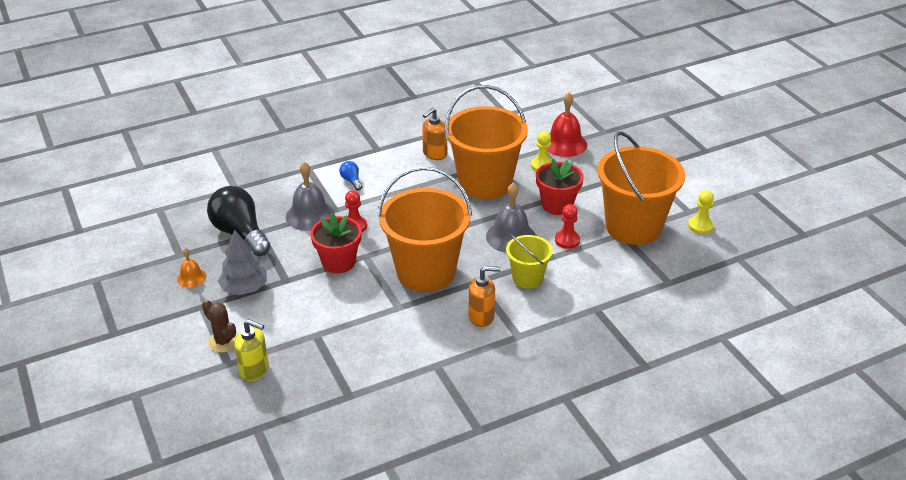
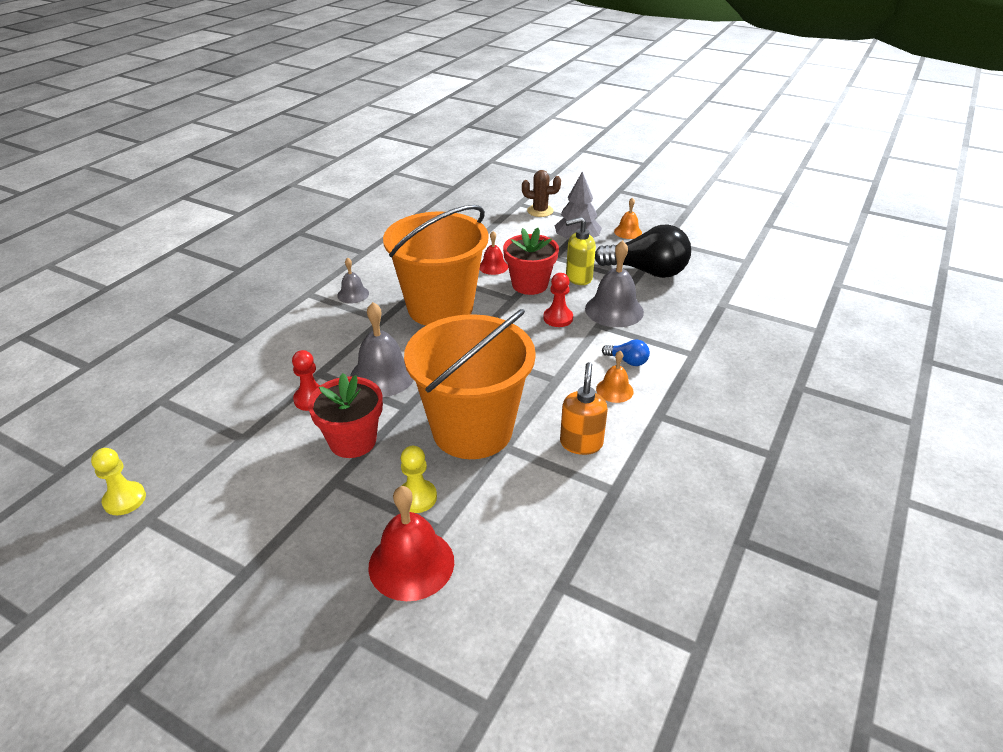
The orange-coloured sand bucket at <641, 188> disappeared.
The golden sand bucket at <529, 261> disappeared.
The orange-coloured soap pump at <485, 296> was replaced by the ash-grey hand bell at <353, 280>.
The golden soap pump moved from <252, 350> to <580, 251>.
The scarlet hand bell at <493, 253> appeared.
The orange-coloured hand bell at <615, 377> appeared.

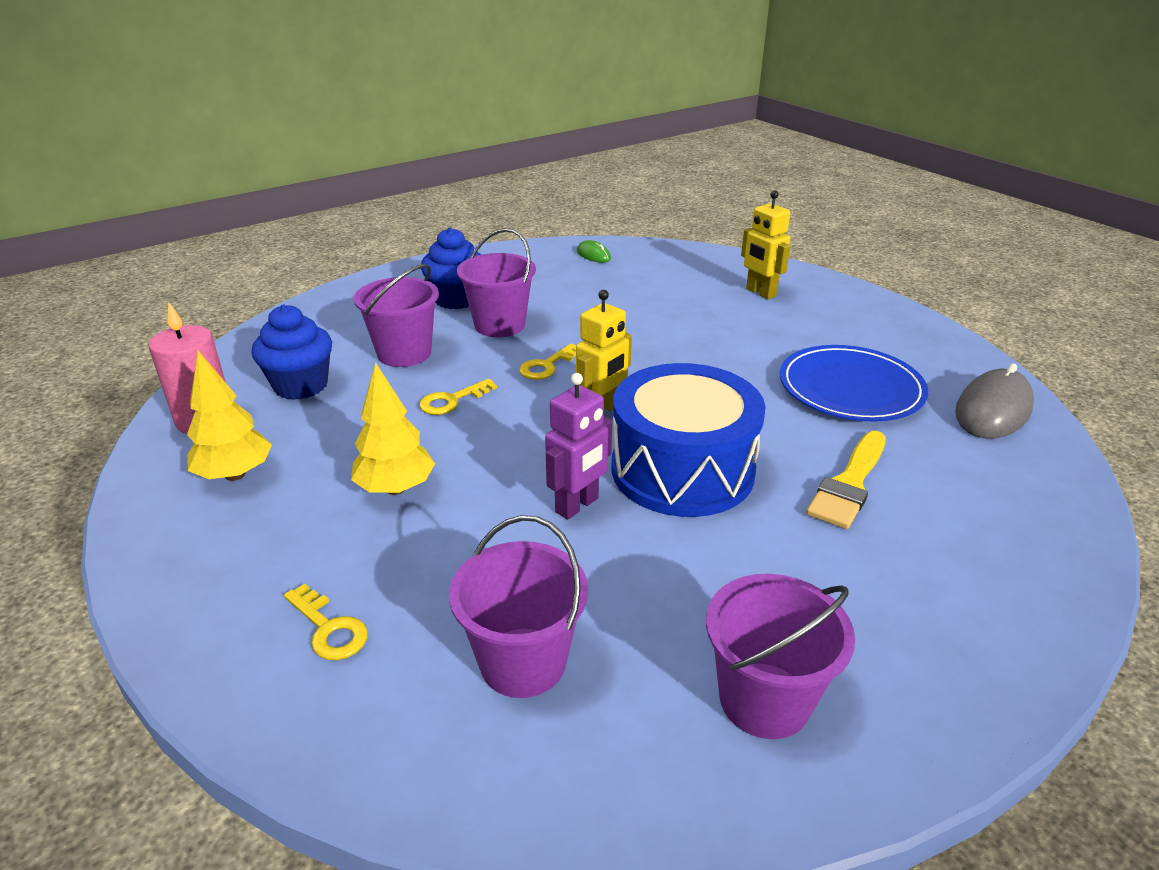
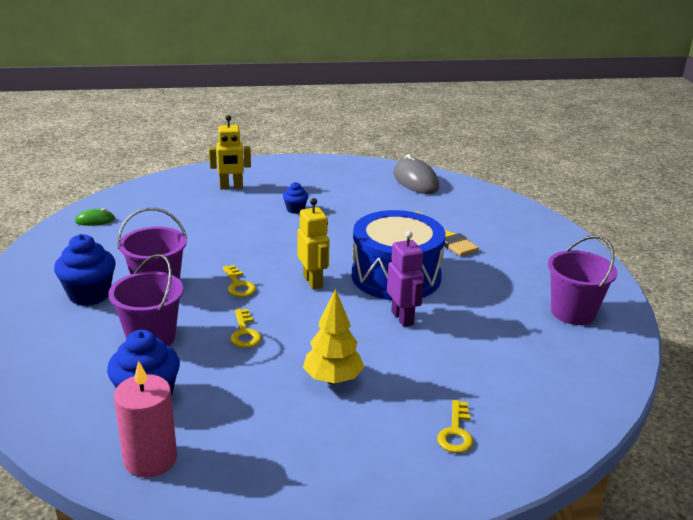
The blue flat dish at <854, 383> disappeared.
The golden fir tree at <229, 416> disappeared.
The royal purple sand bucket at <518, 606> disappeared.
The golden latchkey at <326, 622> turned 120 degrees clockwise.
The blue fairy cake at <296, 198> appeared.

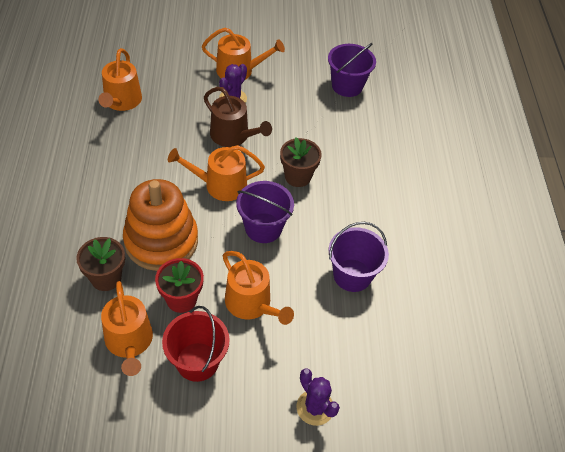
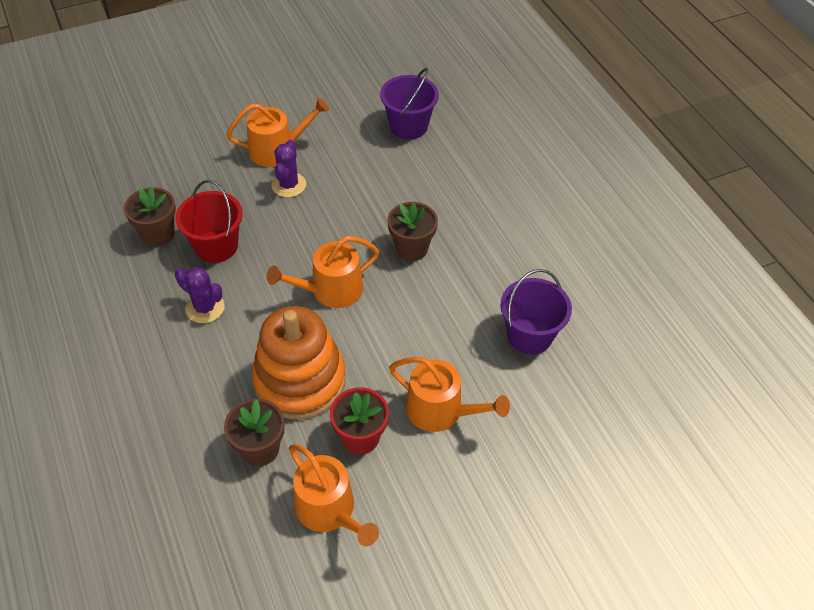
The orange-coloured watering pot at <120, 79> was replaced by the dark brown plant pot at <150, 216>.
The dark brown watering pot at <238, 117> disappeared.
The royal purple sand bucket at <265, 212> disappeared.
The scarlet sand bucket moved from <196, 344> to <209, 221>.
The royal purple cactus moved from <318, 397> to <200, 295>.

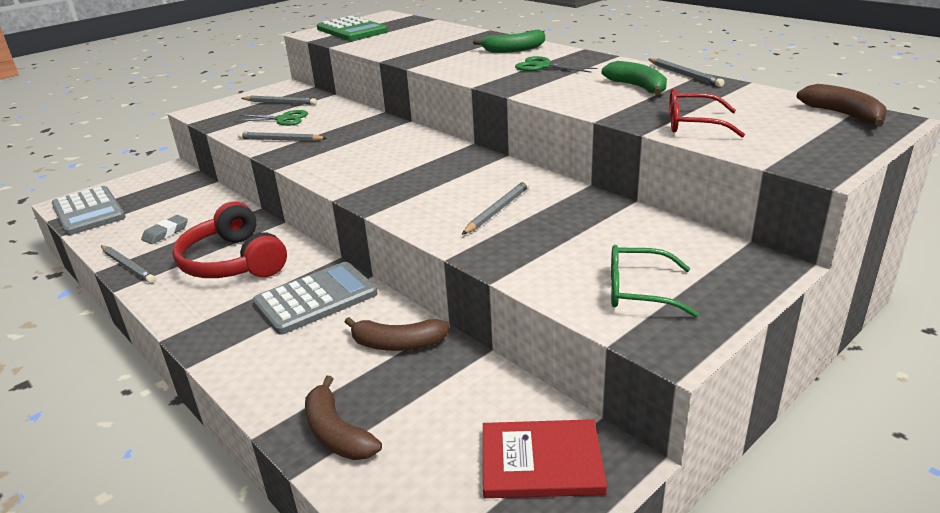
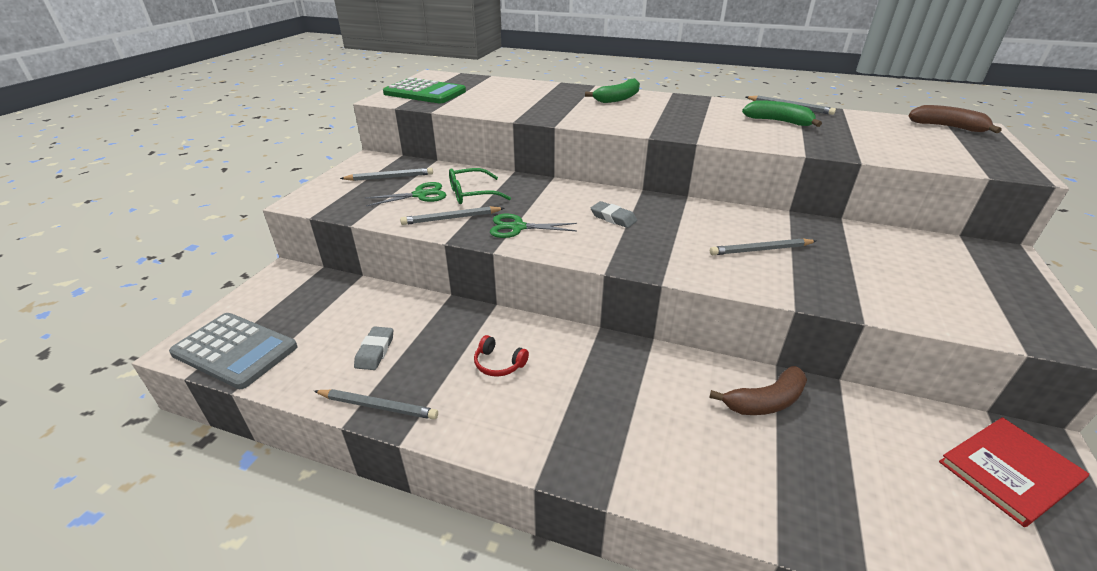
The green shears moved from <556, 64> to <533, 226>.
The scarlet spectacles at <707, 112> disappeared.
The ash-grey pencil at <496, 207> turned 105 degrees counterclockwise.
The scarlet headset at <229, 239> changed to 0.42 times the size.
The green spectacles moved from <655, 281> to <480, 186>.
The ash-grey adding machine at <315, 298> disappeared.
The dark brown banana at <343, 418> disappeared.
The ash-grey pencil eraser at <614, 214> appeared.

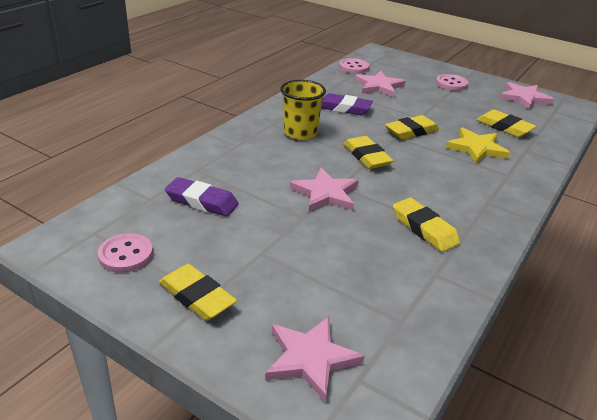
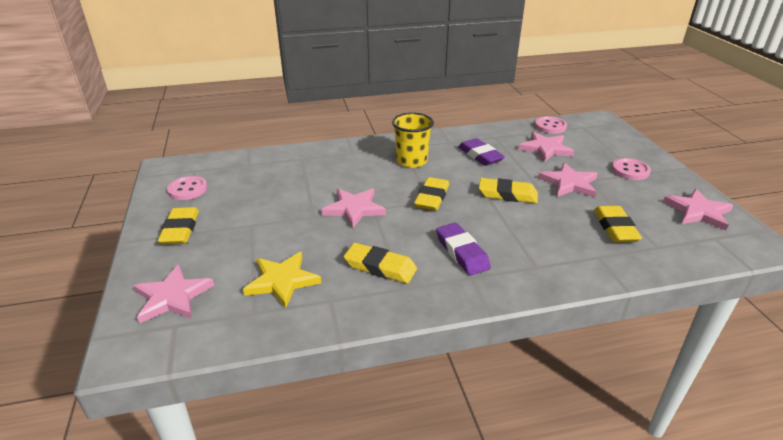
The golden star moved from <478, 146> to <282, 280>.
The royal purple pencil eraser moved from <202, 197> to <463, 249>.
The golden pencil eraser at <426, 225> turned 75 degrees counterclockwise.
The pink star at <568, 179> appeared.

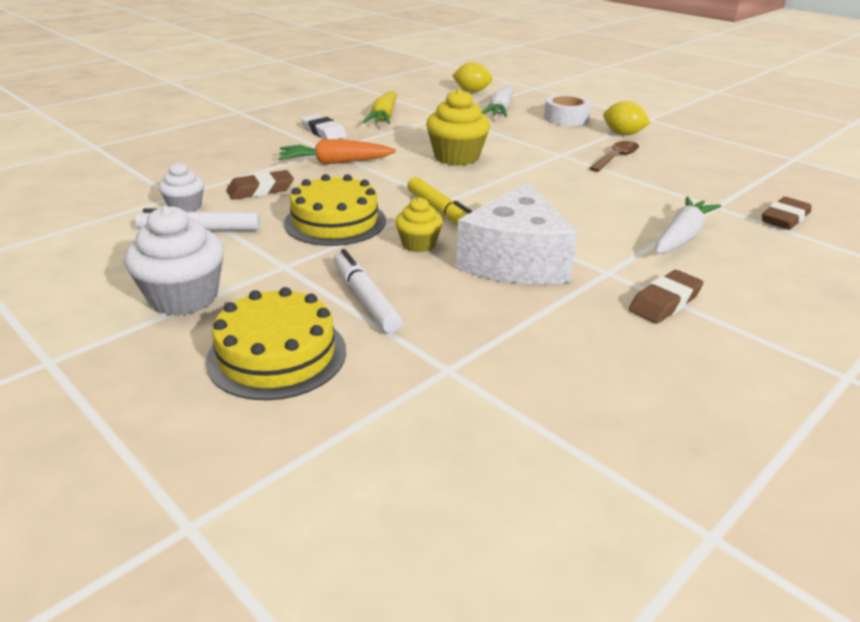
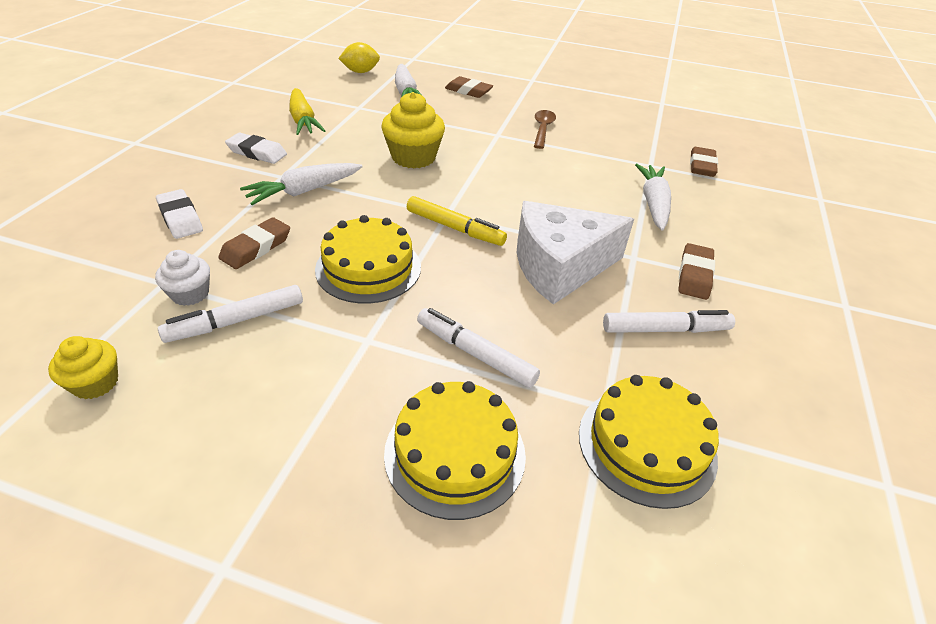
The snow-white sticky tape at <567, 110> was replaced by the dark brown pencil eraser at <469, 87>.
The golden citrus fruit at <627, 118> disappeared.
The orange-coloured toy carrot at <337, 152> became the snow-white toy carrot at <301, 184>.
The snow-white cheese wedge at <517, 233> turned 90 degrees clockwise.
The golden fairy cake moved from <419, 224> to <83, 367>.
The snow-white fairy cake at <174, 260> disappeared.
The snow-white pencil eraser at <179, 214> appeared.
The snow-white marker pen at <669, 321> appeared.
The golden gateau at <649, 442> appeared.

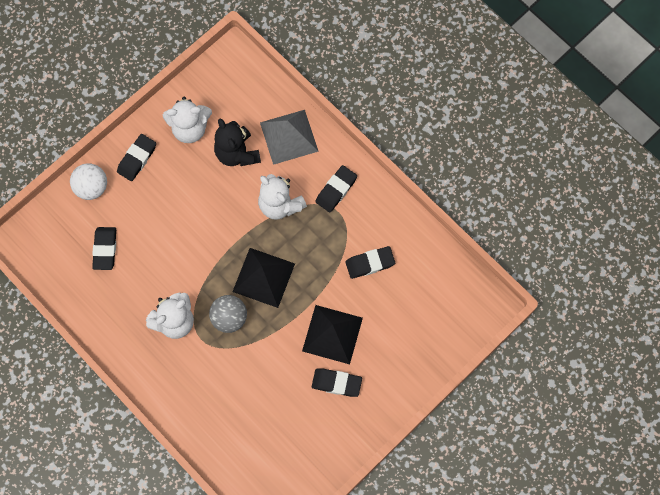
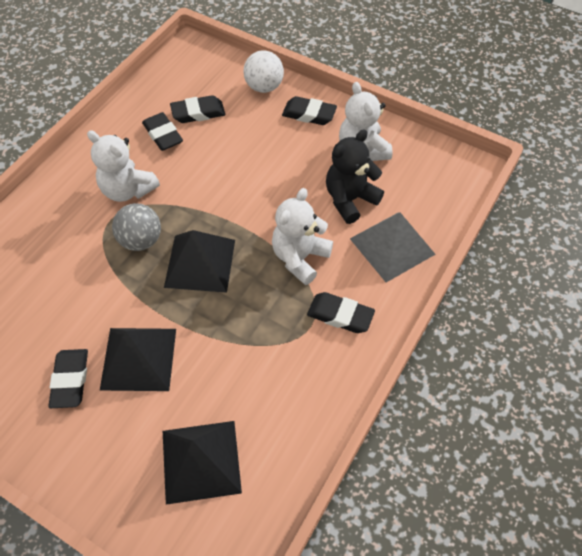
The jet-black pencil eraser moved from <370, 262> to <162, 131>.
The jet-black pyramid at <202, 463> appeared.

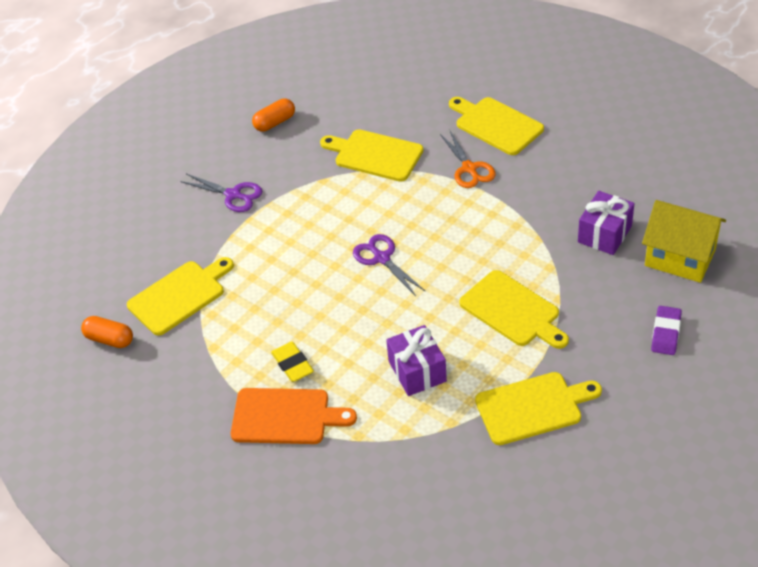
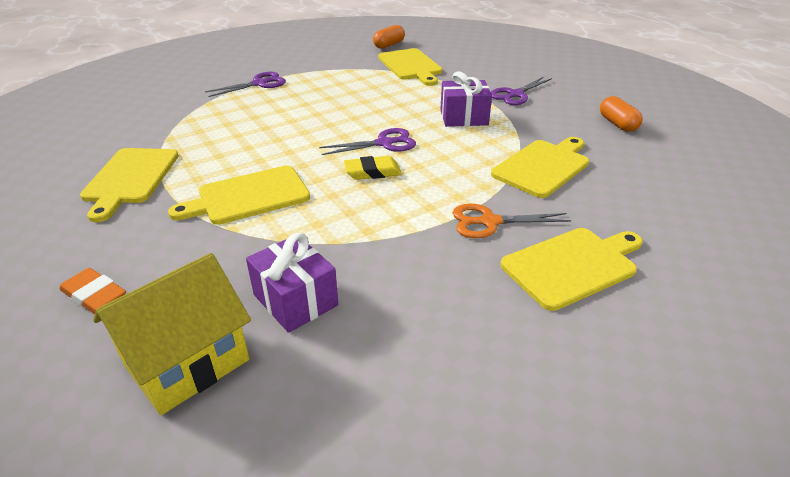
The royal purple pencil eraser at <666, 330> became the orange-coloured pencil eraser at <92, 291>.
The royal purple wrapped gift moved from <416, 360> to <466, 99>.
The golden pencil eraser moved from <292, 362> to <373, 168>.
The orange-coloured bread board at <294, 416> was replaced by the royal purple shears at <245, 84>.

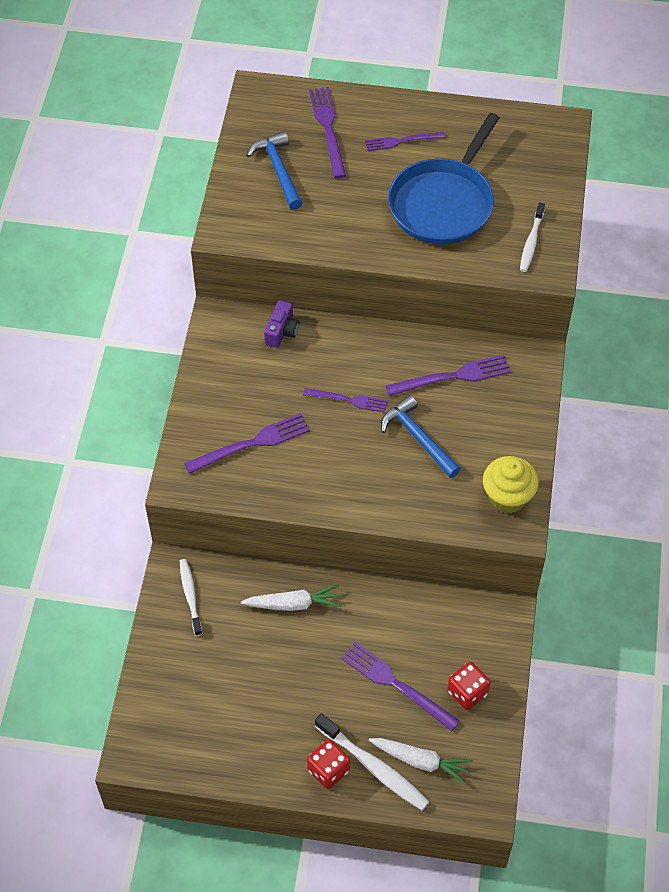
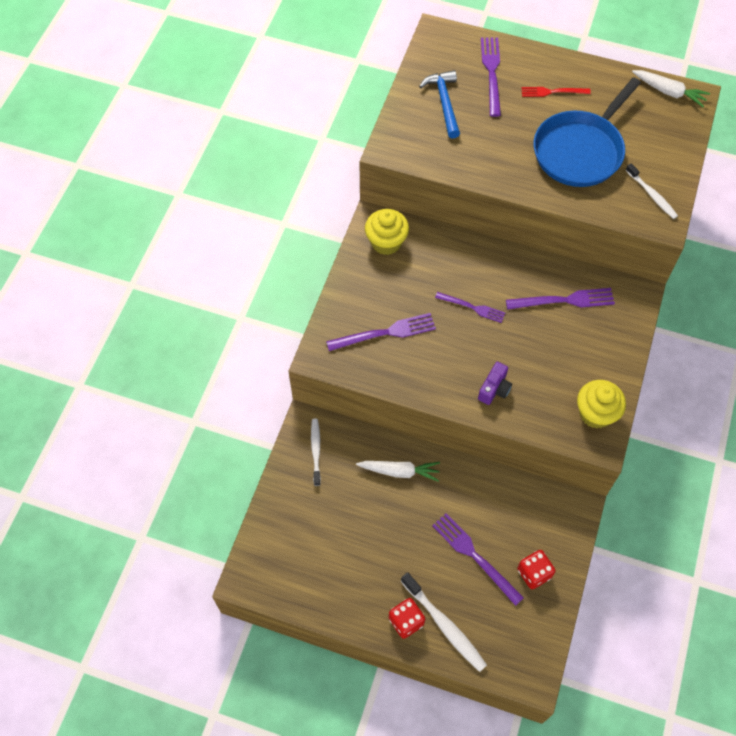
The royal purple fork at <405, 141> became the scarlet fork at <556, 92>.
The snow-white tooth brush at <532, 237> turned 60 degrees counterclockwise.
The royal purple compact camera moved from <281, 324> to <495, 383>.
The blue claw hammer at <421, 436> disappeared.
The snow-white toy carrot moved from <421, 761> to <671, 88>.
The golden fairy cake at <387, 232> appeared.

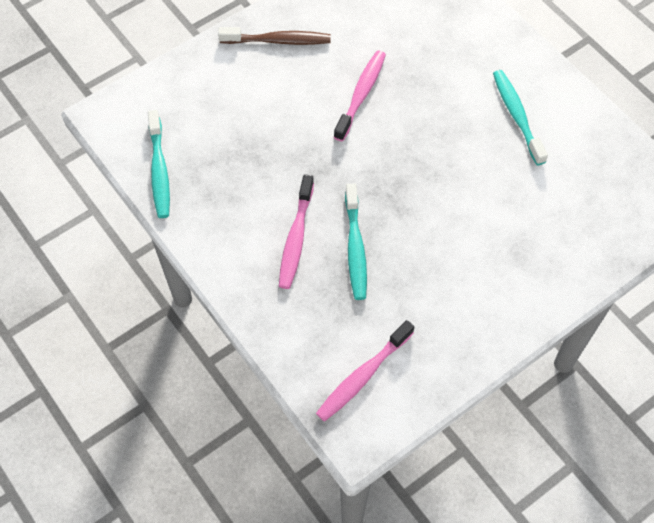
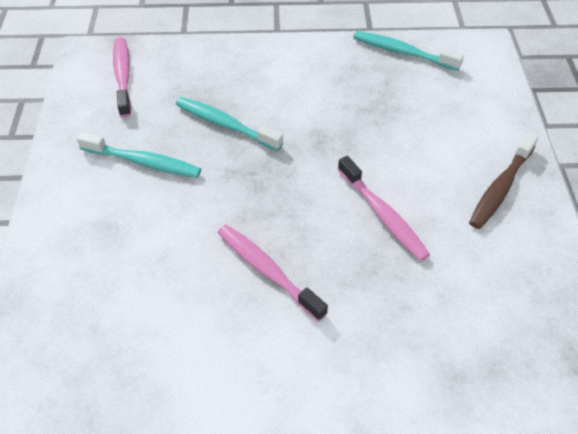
The turquoise tooth brush moved from <520, 117> to <139, 155>.
The pink tooth brush moved from <296, 231> to <273, 273>.

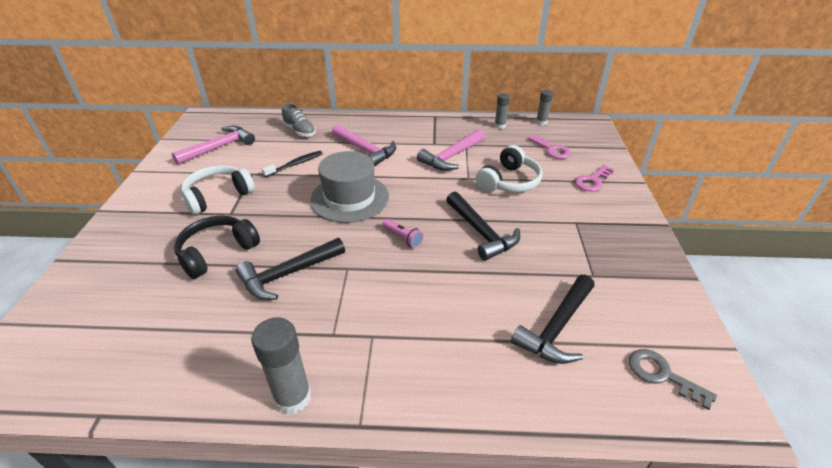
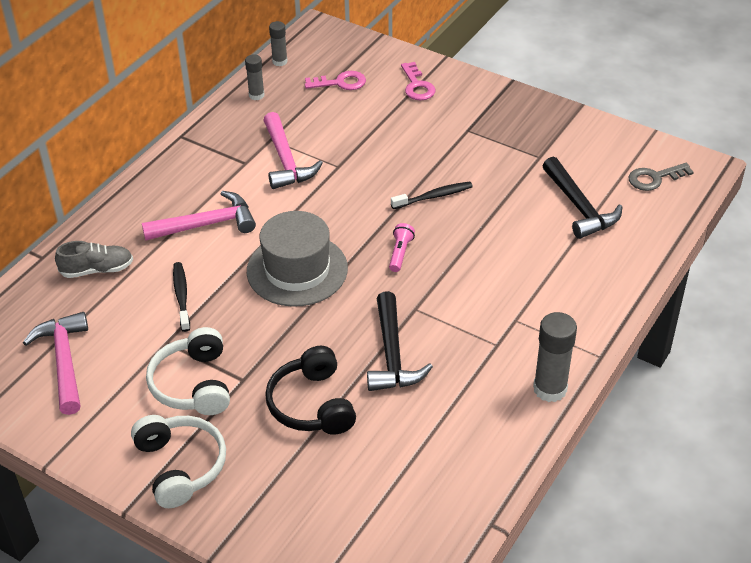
The snow-white headset moved from <509, 168> to <178, 461>.
The jet-black claw hammer at <483, 226> was replaced by the jet-black tooth brush at <432, 195>.
The pink pocket torch at <403, 233> turned 60 degrees counterclockwise.

